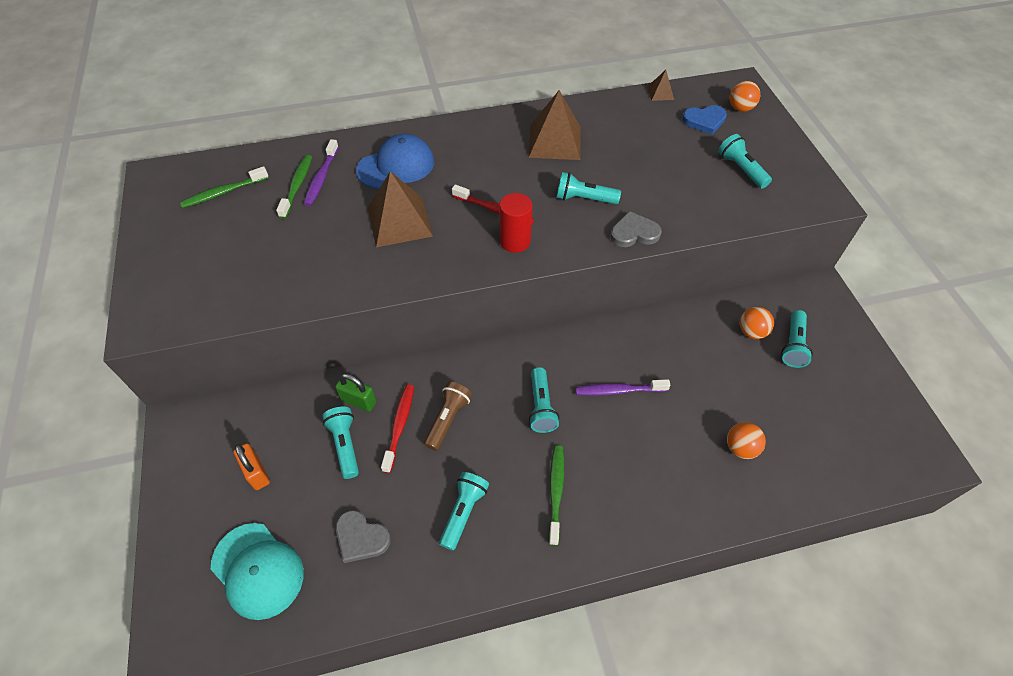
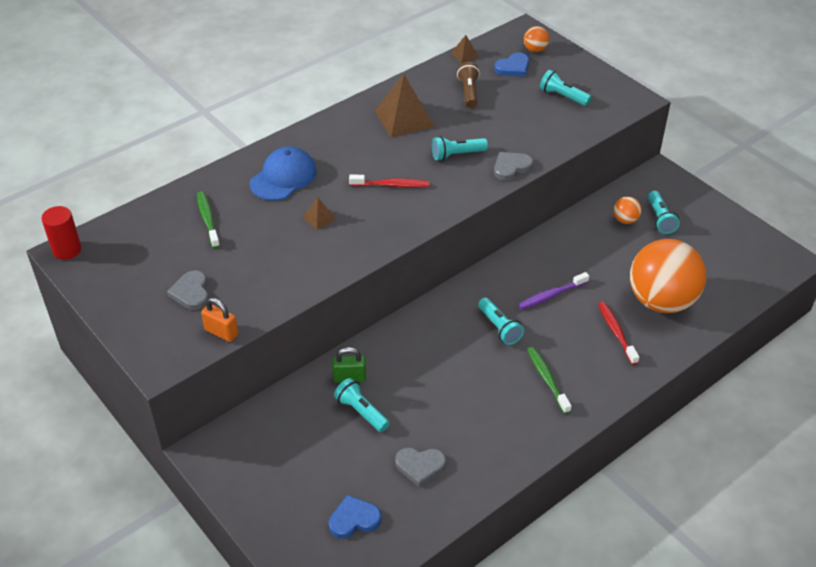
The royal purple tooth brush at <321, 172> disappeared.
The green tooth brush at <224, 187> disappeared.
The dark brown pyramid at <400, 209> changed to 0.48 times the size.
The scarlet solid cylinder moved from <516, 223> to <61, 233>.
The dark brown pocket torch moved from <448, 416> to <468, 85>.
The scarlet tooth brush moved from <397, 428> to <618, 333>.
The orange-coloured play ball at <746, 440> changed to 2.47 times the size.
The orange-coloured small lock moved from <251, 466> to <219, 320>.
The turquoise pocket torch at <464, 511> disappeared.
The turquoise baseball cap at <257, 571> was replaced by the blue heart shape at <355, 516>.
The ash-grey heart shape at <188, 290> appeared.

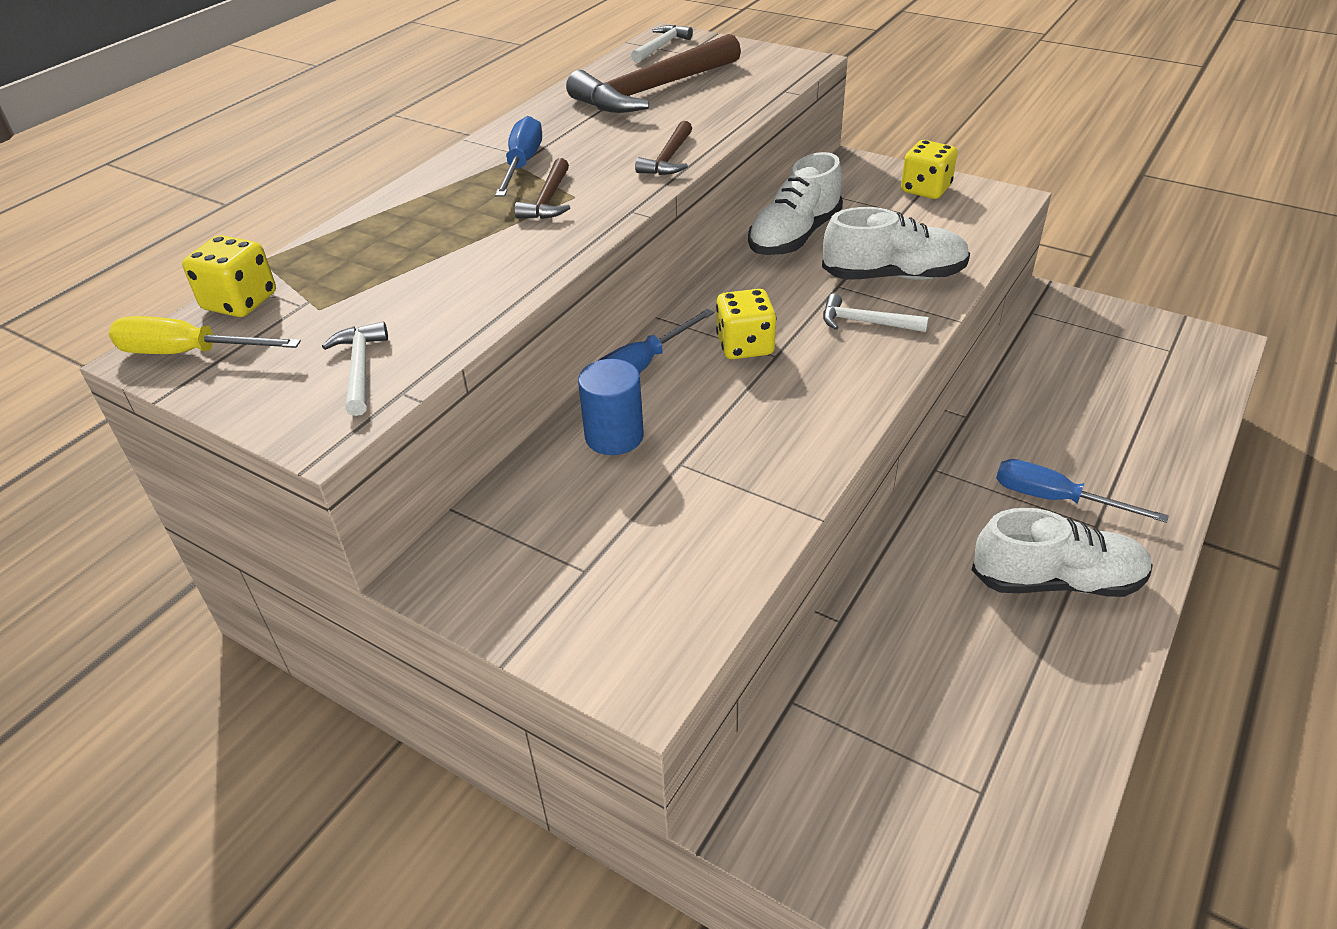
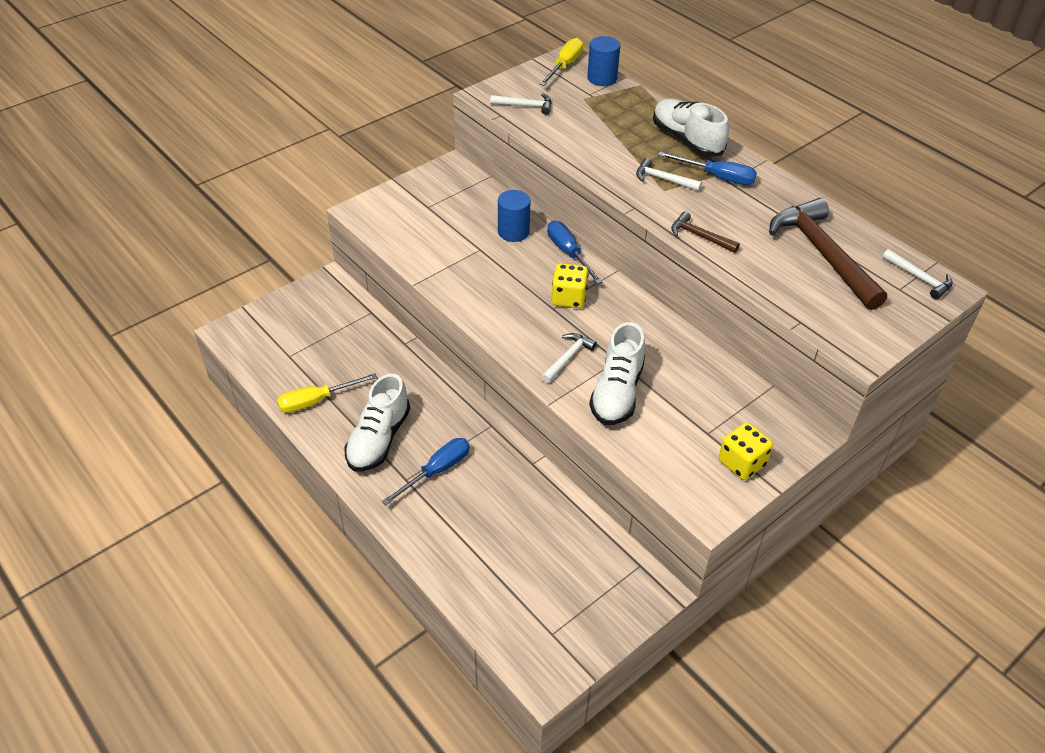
The snow-white lace-up shoe moved from <795, 203> to <691, 128>.
The dark brown claw hammer at <542, 188> became the snow-white claw hammer at <669, 174>.
The golden dice at <229, 276> was replaced by the blue solid cylinder at <603, 61>.
The golden hand screwdriver at <327, 393> appeared.

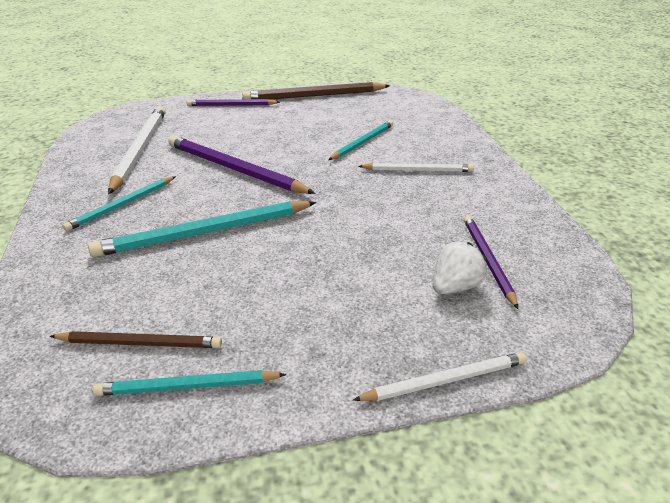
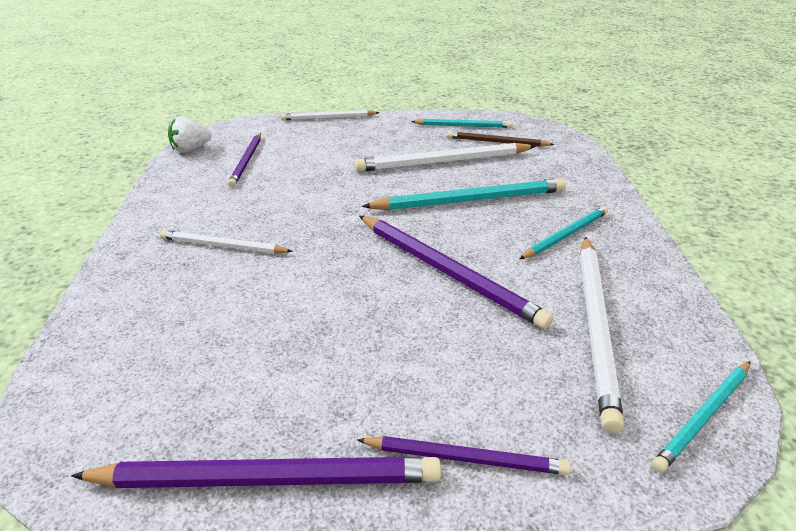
The dark brown pencil at <316, 90> became the royal purple pencil at <256, 472>.
The turquoise pencil moved from <360, 140> to <701, 417>.
The snow-white strawberry moved from <460, 267> to <190, 134>.
The snow-white pencil at <445, 157> appeared.

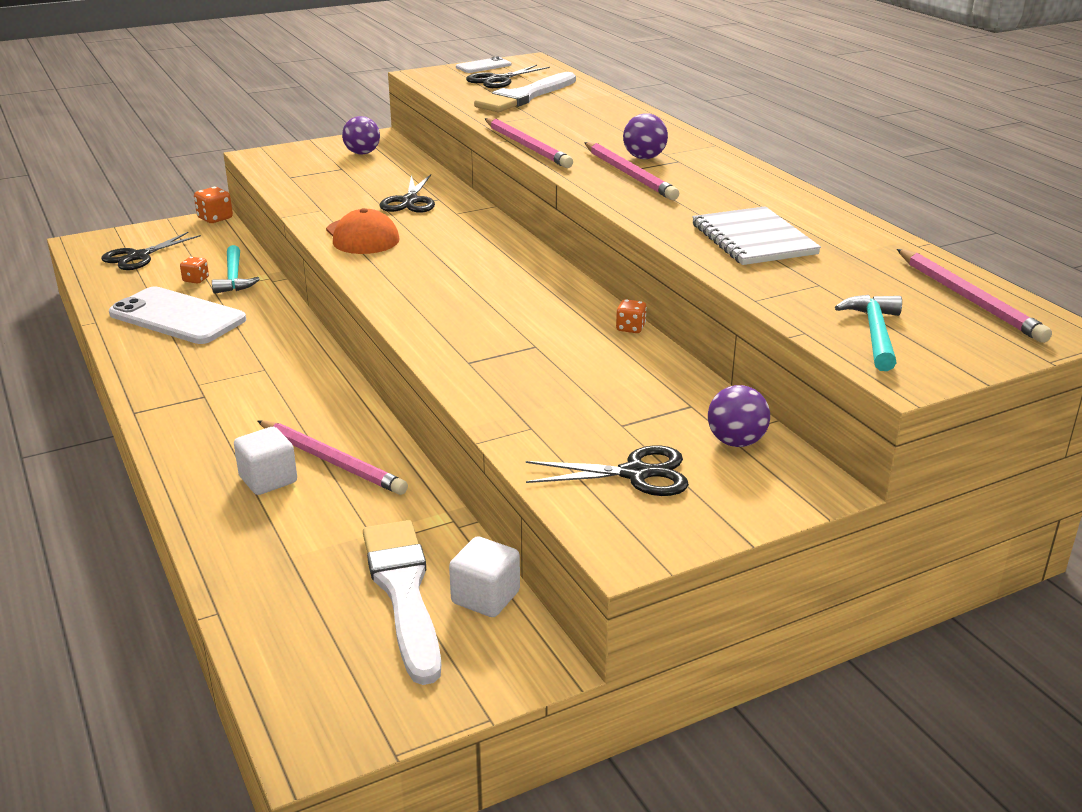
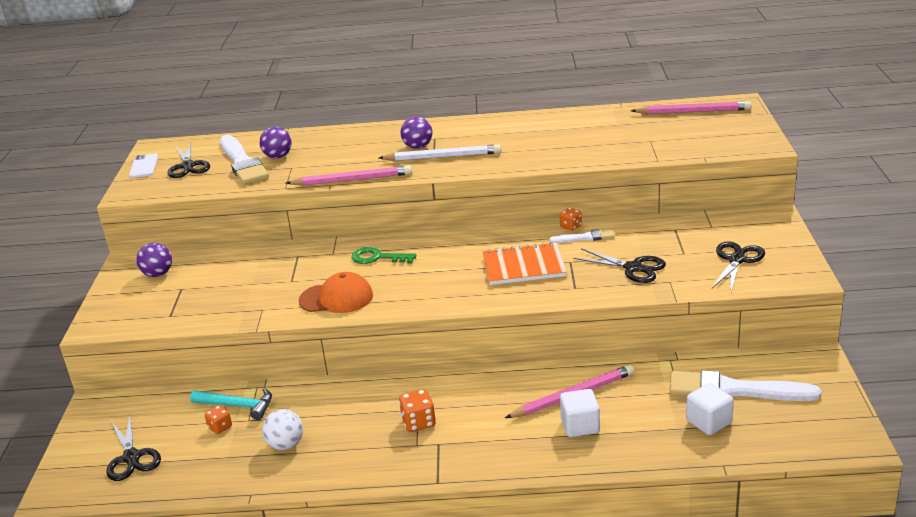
The pink pencil at <631, 171> became the snow-white pencil at <440, 152>.
The jet-black shears moved from <407, 193> to <619, 265>.
The orange-coloured dice moved from <213, 205> to <417, 410>.
The snow-white notebook at <756, 235> disappeared.
The snow-white phone at <177, 315> was replaced by the snow-white play ball at <282, 429>.
The turquoise claw hammer at <868, 333> disappeared.
The royal purple play ball moved from <739, 416> to <275, 142>.
The snow-white cube moved from <484, 576> to <710, 409>.
The snow-white brush at <581, 236> appeared.
The orange-coloured notebook at <525, 263> appeared.
The green latchkey at <384, 255> appeared.

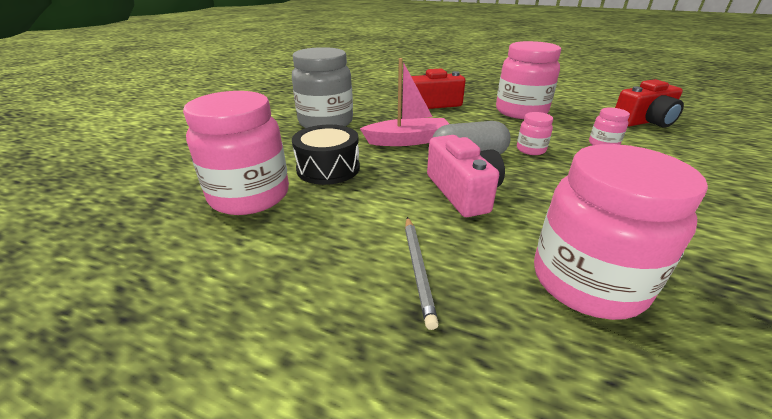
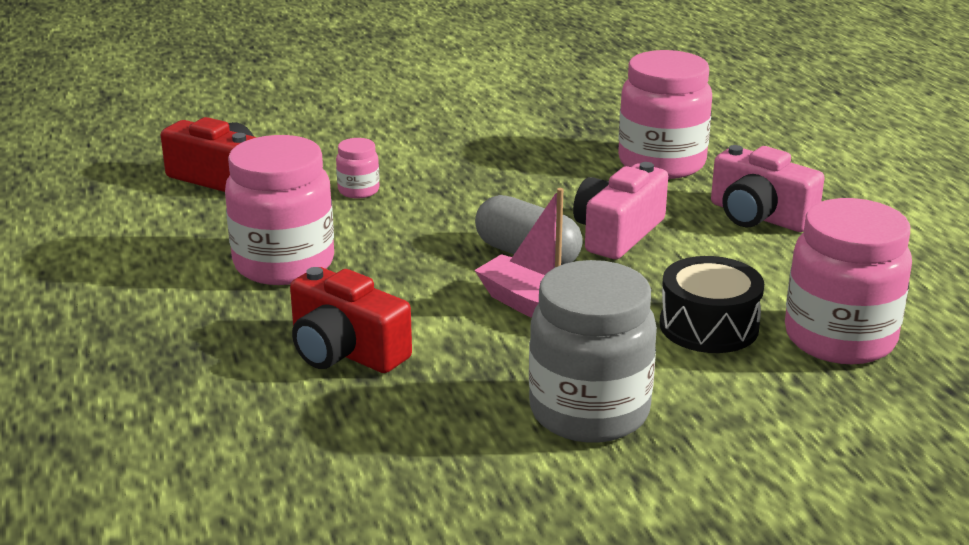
The pink preserve jar at <535, 133> disappeared.
The ash-grey pencil at <422, 273> was replaced by the pink compact camera at <767, 188>.

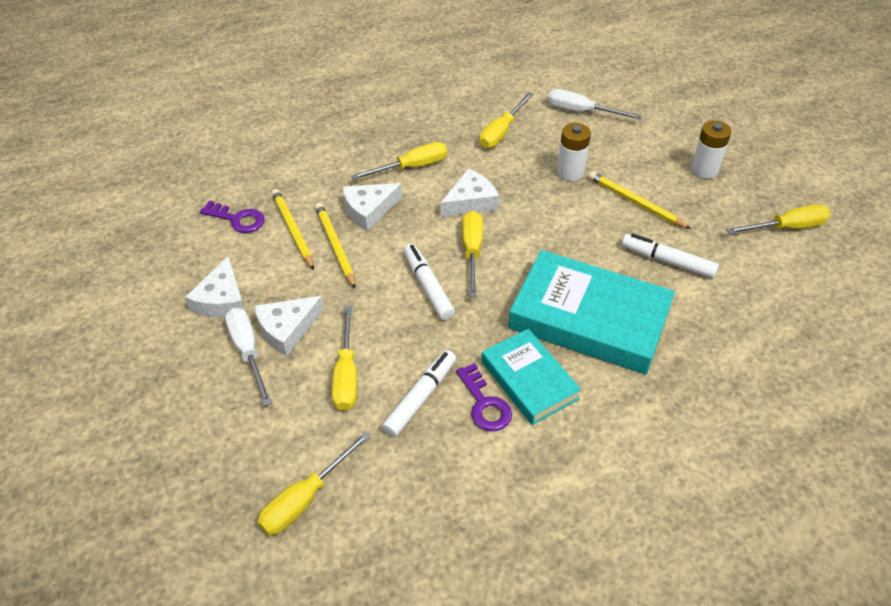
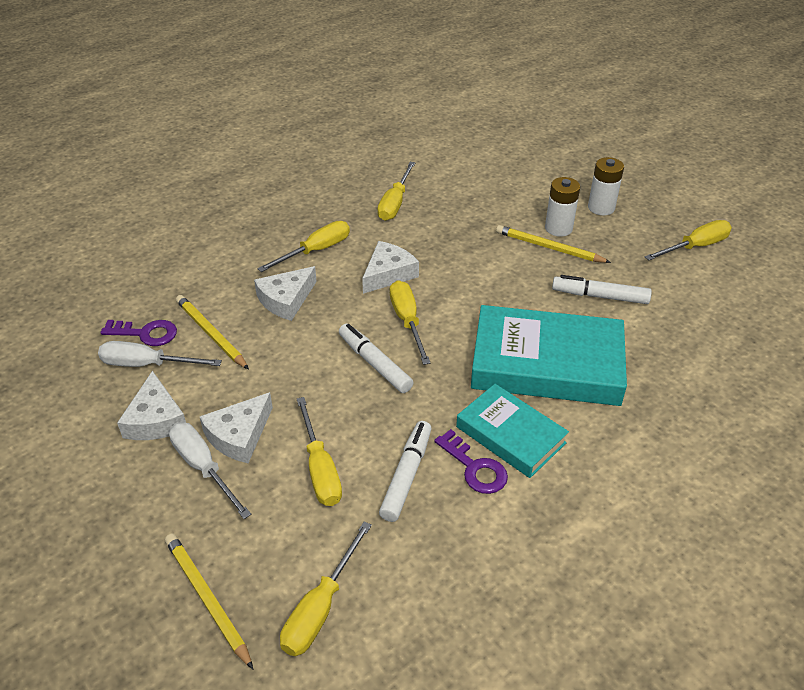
The snow-white hand screwdriver moved from <595, 104> to <160, 354>.
The snow-white AA battery moved from <574, 152> to <562, 207>.
The golden pencil moved from <335, 246> to <209, 601>.

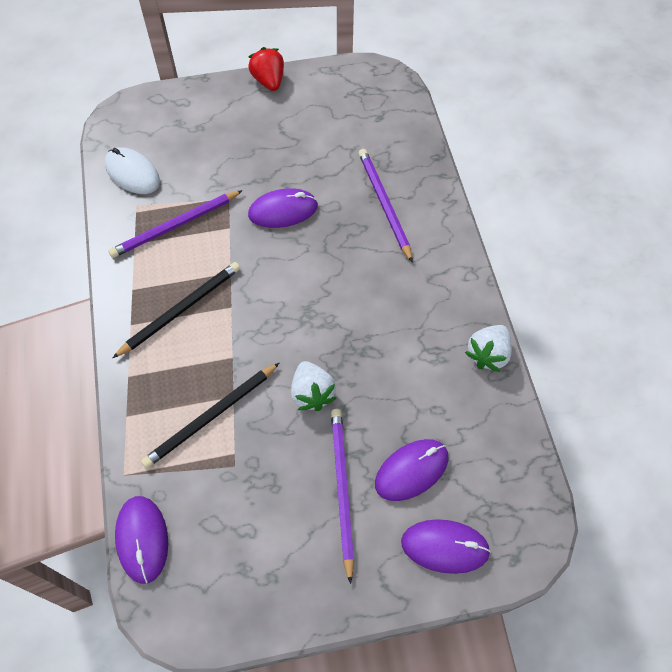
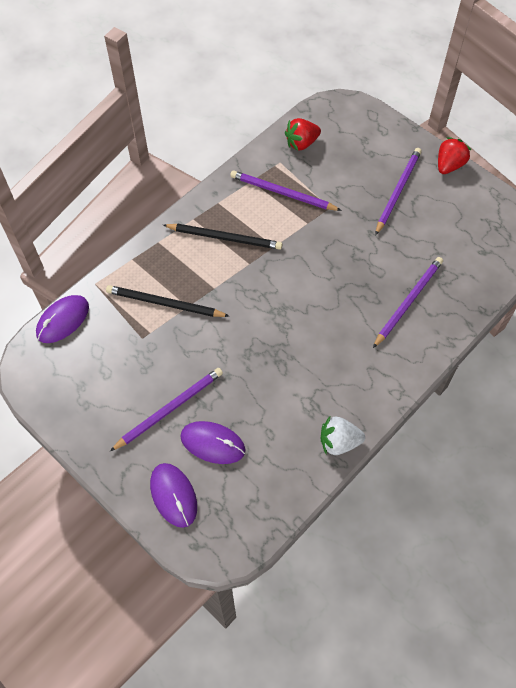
The snow-white computer mouse at <132, 170> was replaced by the scarlet strawberry at <303, 134>.
The royal purple computer mouse at <283, 208> disappeared.
The snow-white strawberry at <314, 386> disappeared.
The royal purple pencil at <398, 191> appeared.

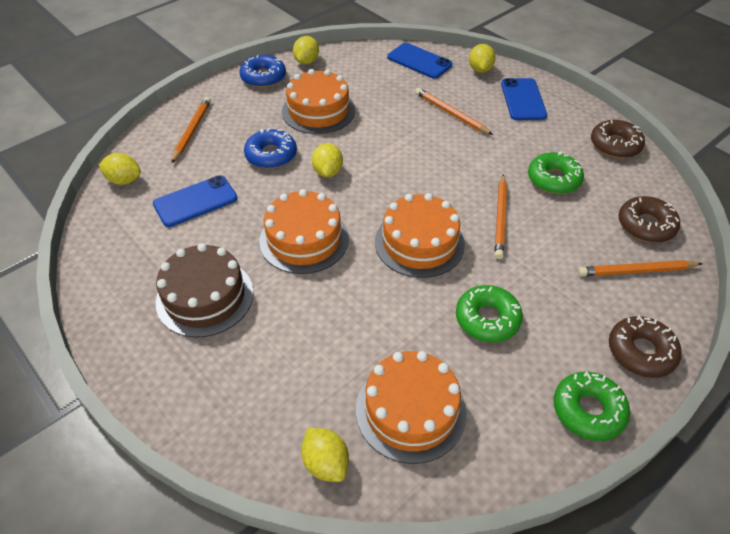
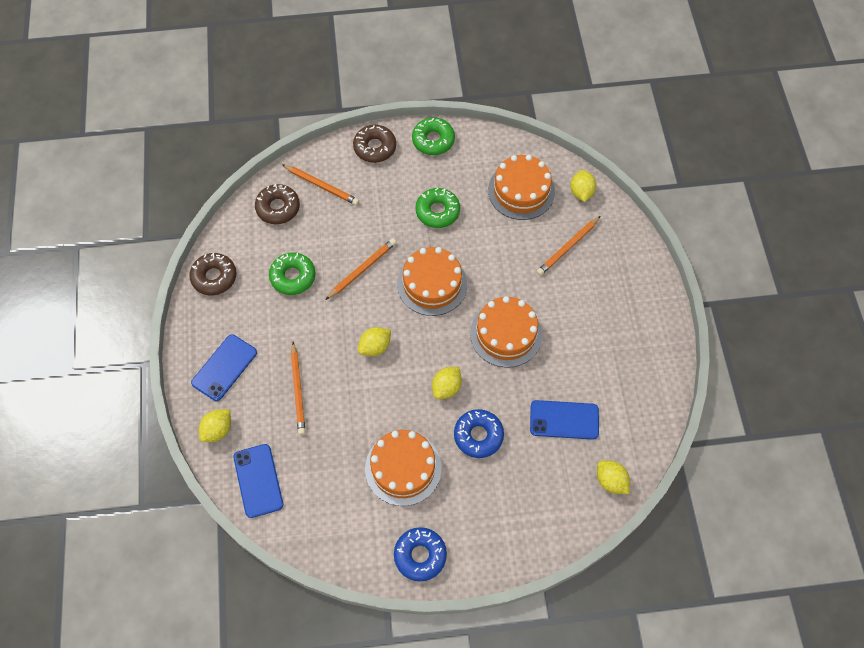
The golden citrus fruit moved from <306, 50> to <374, 342>.
The orange-coloured pencil moved from <191, 130> to <568, 246>.
The dark brown gateau at <205, 290> disappeared.

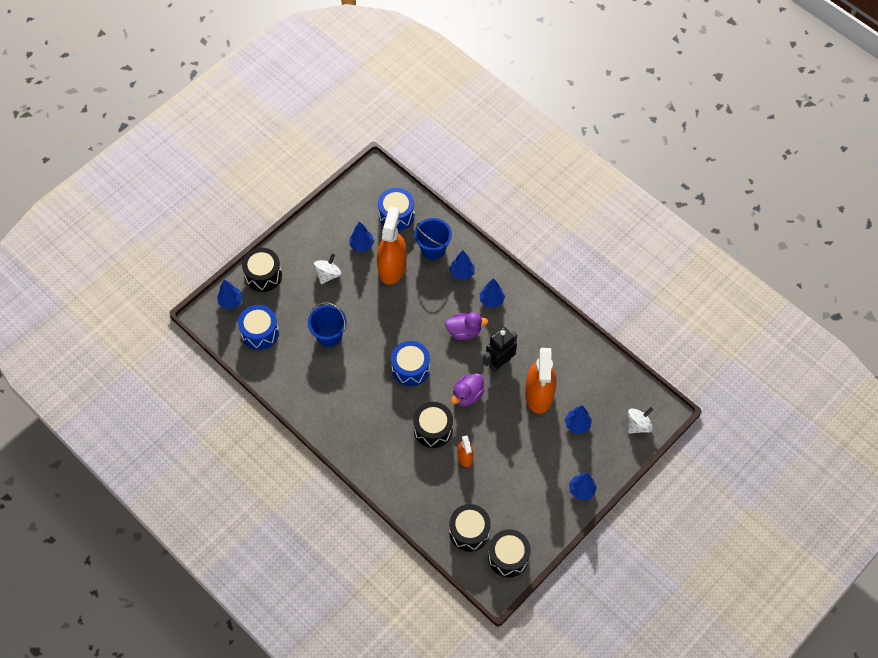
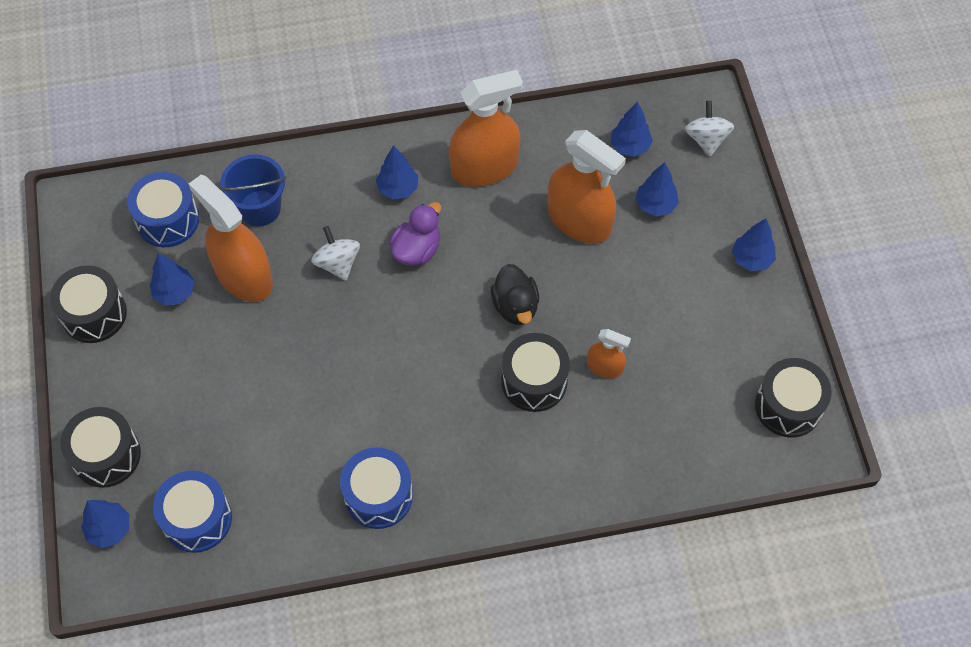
The blue fir tree moved from <462, 265> to <632, 129>.
The snow-white spinning top moved from <327, 269> to <335, 253>.
The blue sand bucket at <327, 324> disappeared.
The jet-black robot at <500, 350> disappeared.
The blue drum moved from <410, 363> to <376, 488>.
The royal purple rubber duck at <467, 389> became the jet-black rubber duck at <515, 294>.
The jet-black drum moved from <470, 528> to <88, 304>.
The orange-coloured spray cleaner at <486, 128> appeared.

